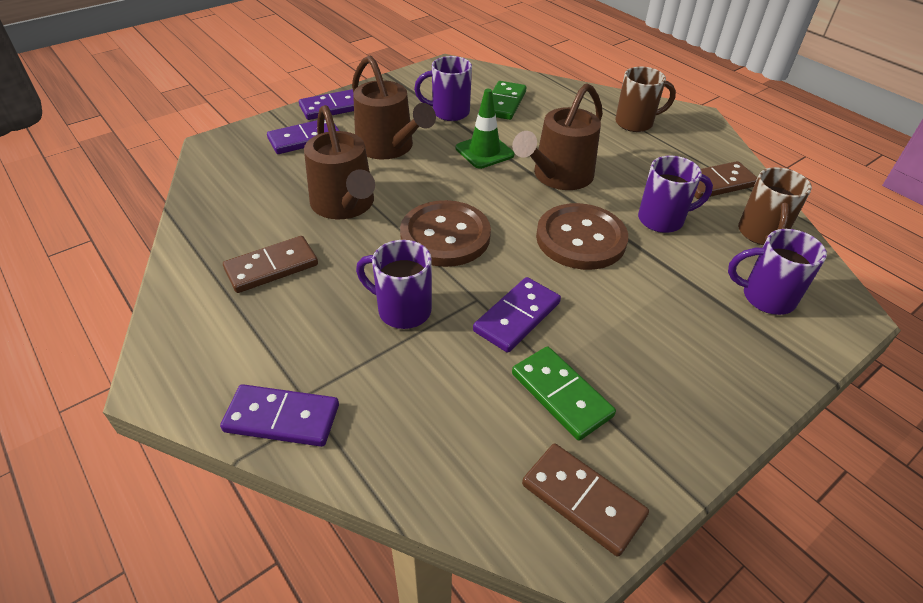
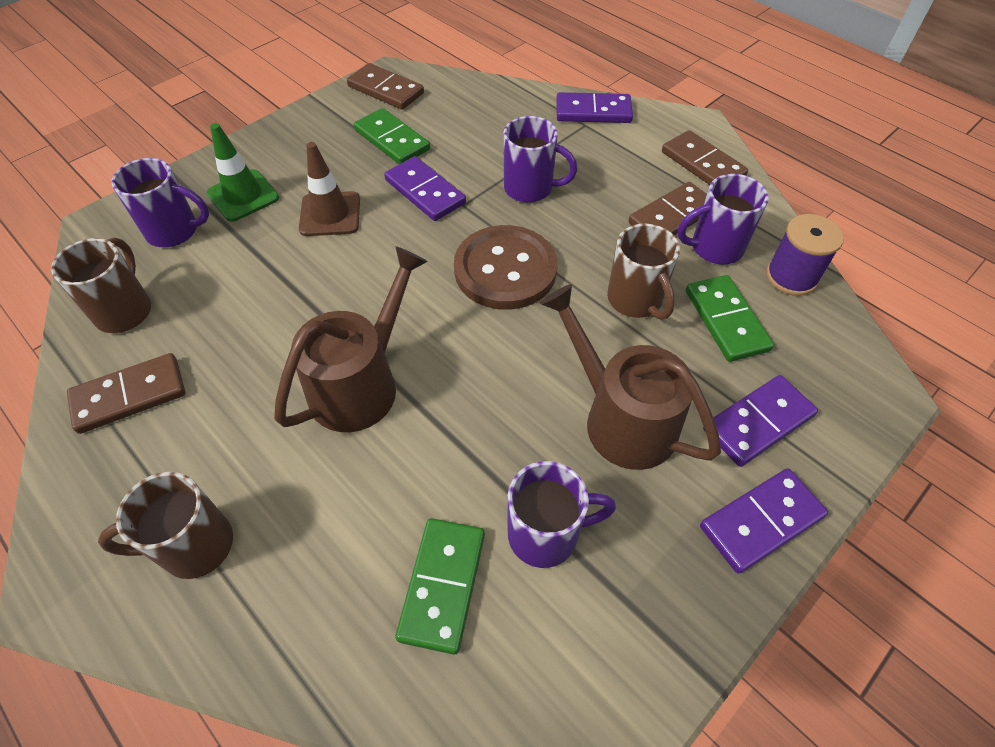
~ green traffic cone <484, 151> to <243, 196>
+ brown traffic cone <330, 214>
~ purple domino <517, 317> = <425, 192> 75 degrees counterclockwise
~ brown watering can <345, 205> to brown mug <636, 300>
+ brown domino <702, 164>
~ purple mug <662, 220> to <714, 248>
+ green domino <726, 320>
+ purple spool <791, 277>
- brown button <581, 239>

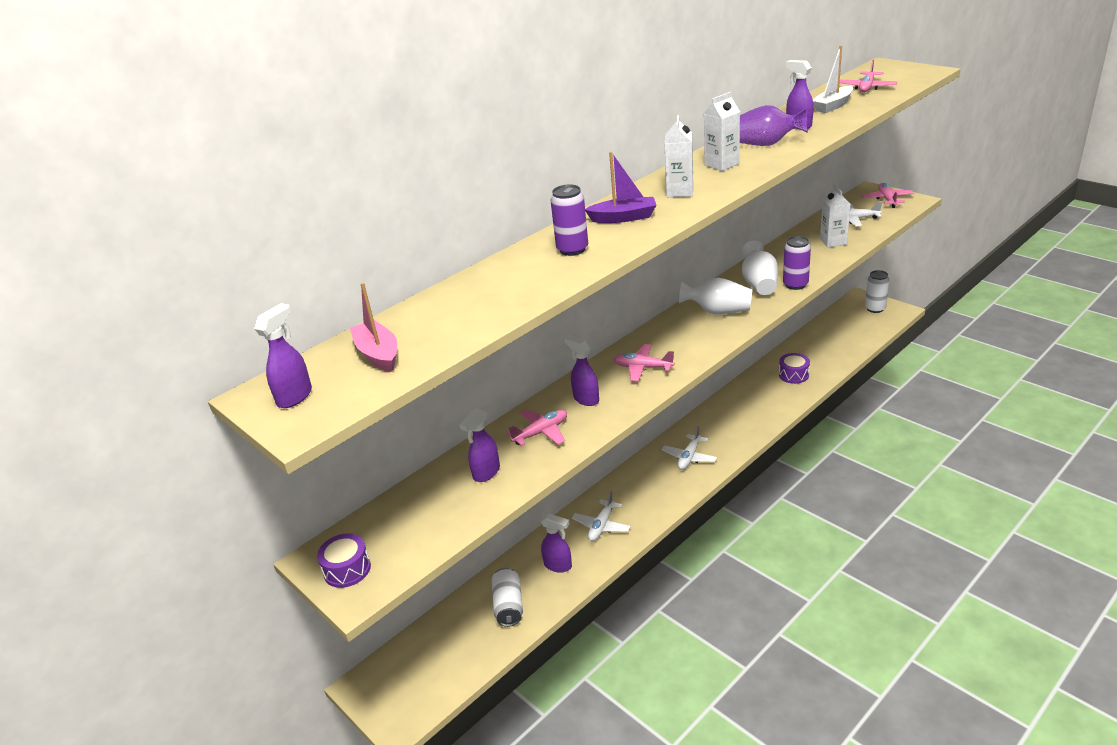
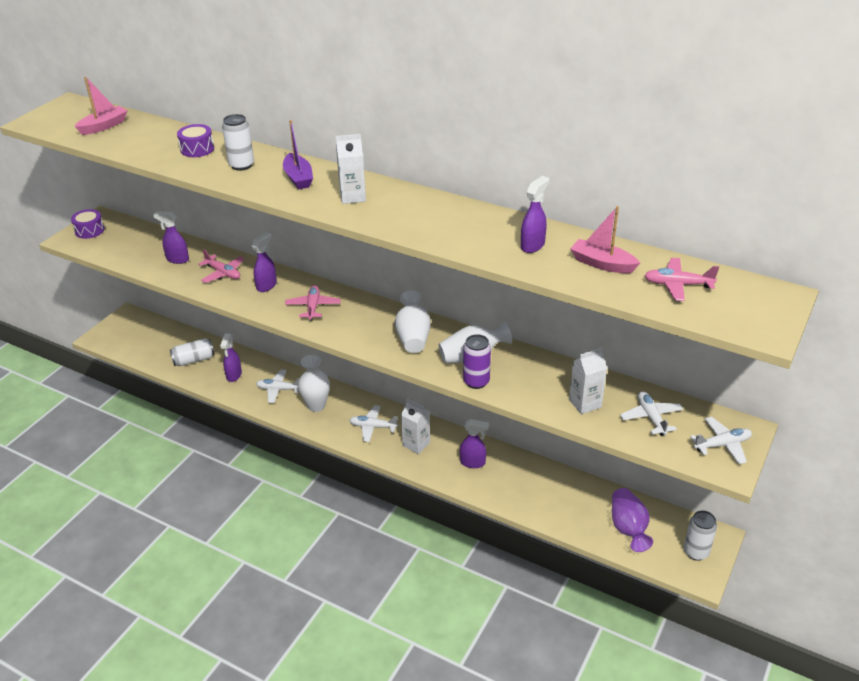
~ purple drum <793, 375> to <197, 149>
~ purple can <572, 249> to white can <241, 165>
+ white vase <316, 406>
~ white carton <721, 164> to <416, 444>
~ purple spray bottle <295, 396> to <473, 463>
~ white boat <832, 106> to pink boat <602, 264>
~ purple vase <764, 144> to <628, 528>
~ pink plane <887, 199> to white plane <722, 445>

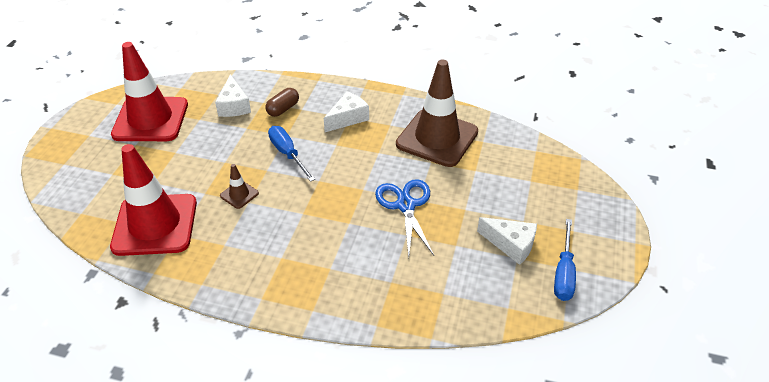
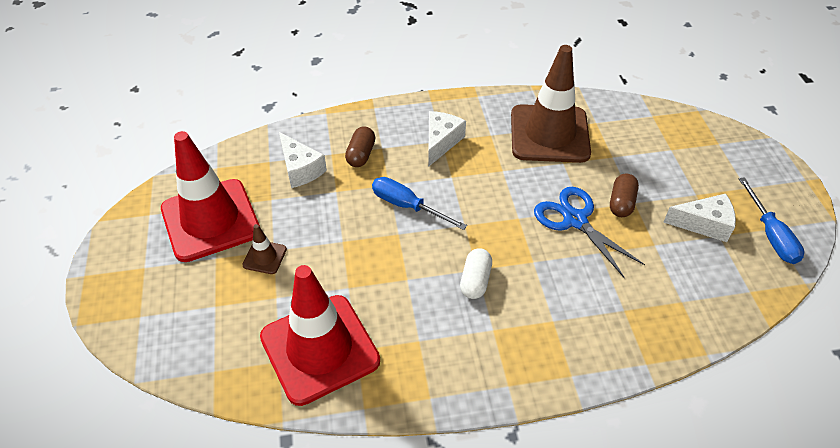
~ brown traffic cone <239, 194> to <264, 257>
+ white capsule <475, 281>
+ brown capsule <621, 203>

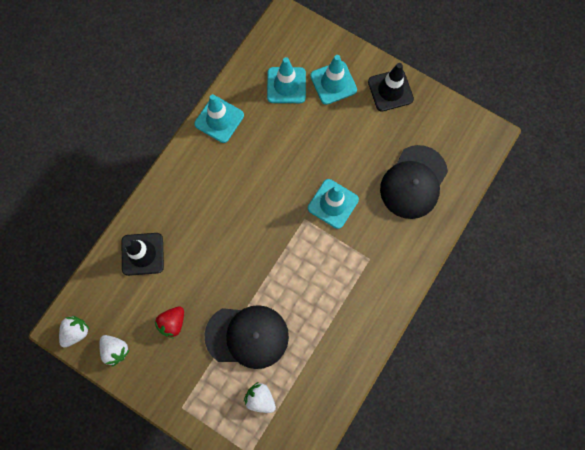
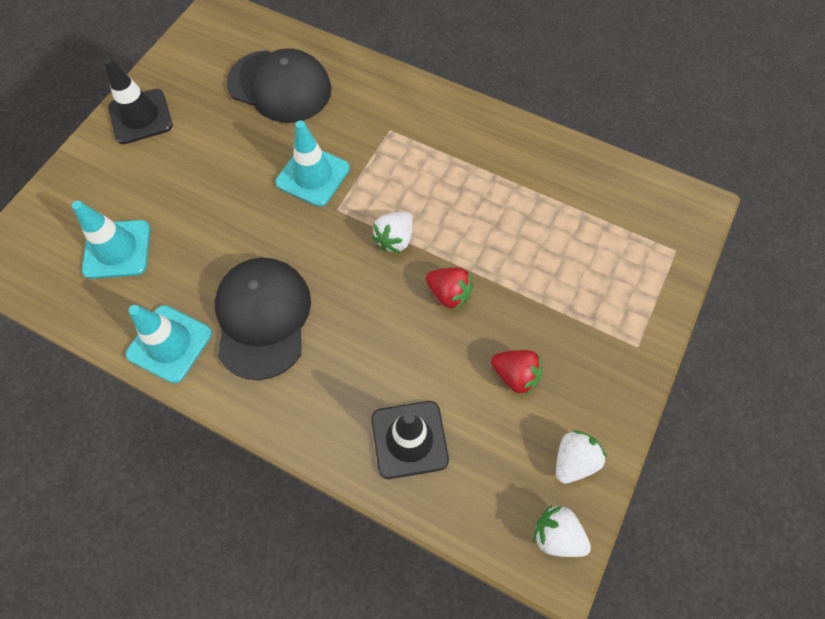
~ black cap <247, 336> to <262, 318>
~ white strawberry <260, 398> to <395, 239>
+ red strawberry <449, 294>
- turquoise traffic cone <333, 83>

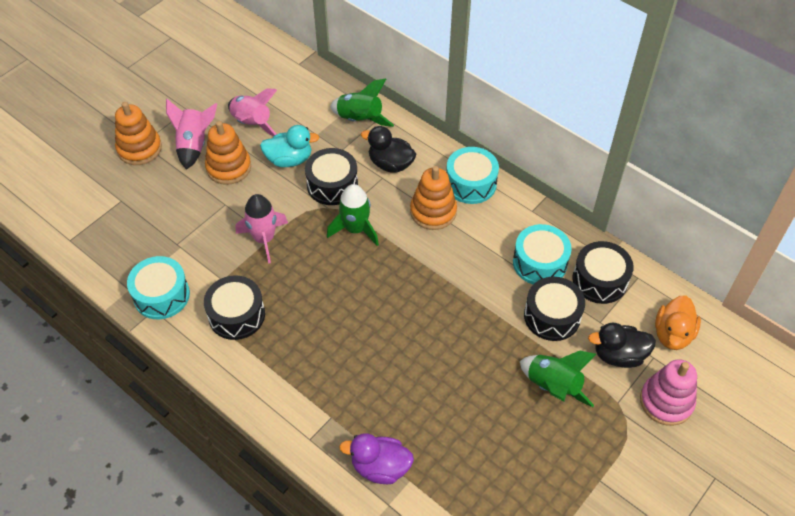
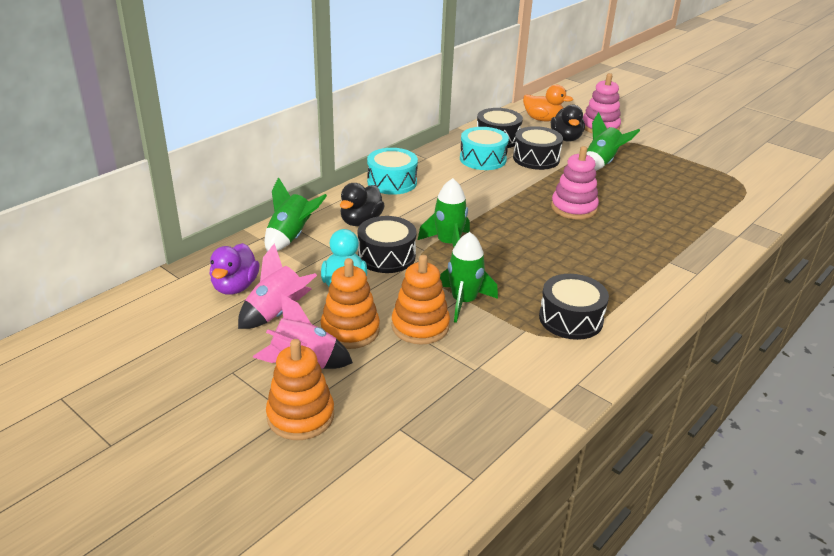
~ purple duck <380, 467> to <235, 287>
~ orange stacking toy <433, 211> to <420, 326>
~ pink rocket <264, 239> to green rocket <463, 301>
+ pink stacking toy <573, 208>
- turquoise drum <161, 295>

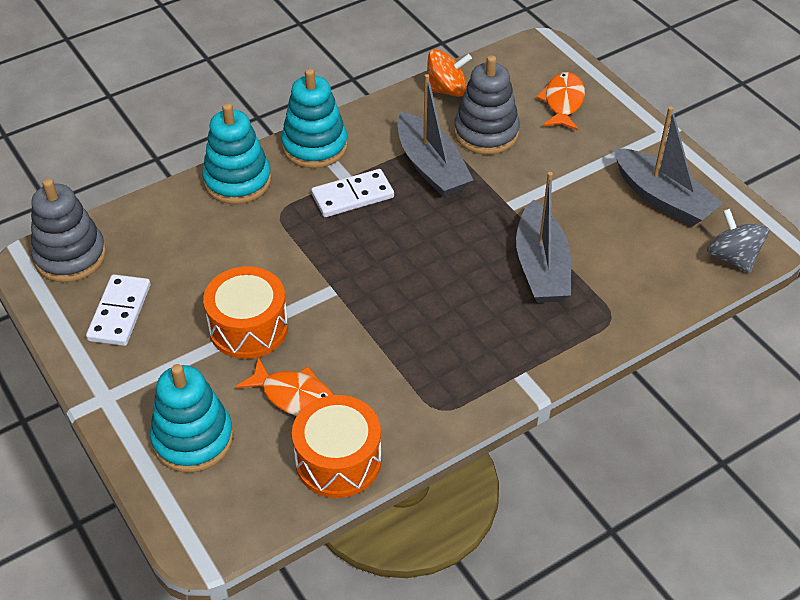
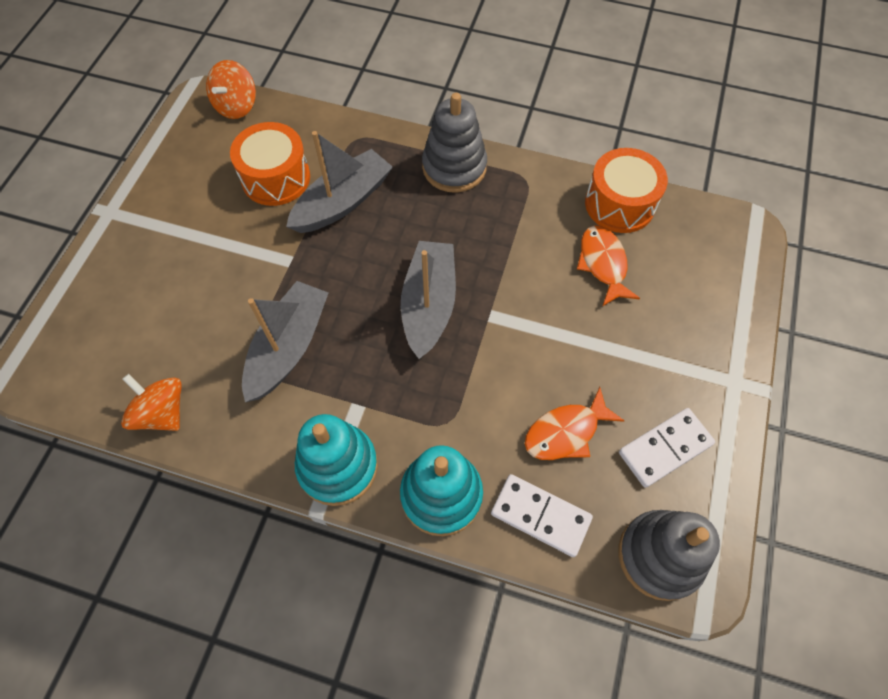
~ grey spinning top <732, 257> to orange spinning top <236, 106>
~ orange drum <248, 327> to <276, 178>
~ grey boat <662, 198> to <429, 304>
~ grey stacking toy <486, 133> to <454, 167>
~ white domino <352, 196> to <540, 515>
~ orange fish <563, 102> to <566, 432>
- turquoise stacking toy <193, 439>

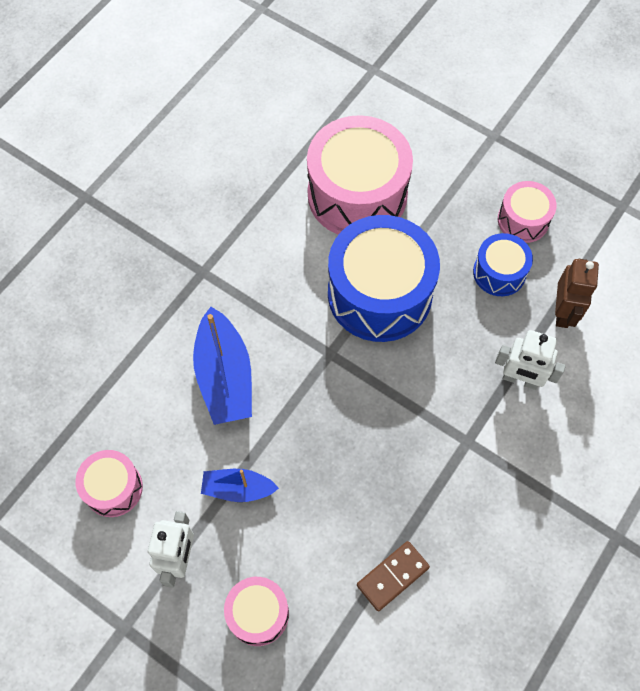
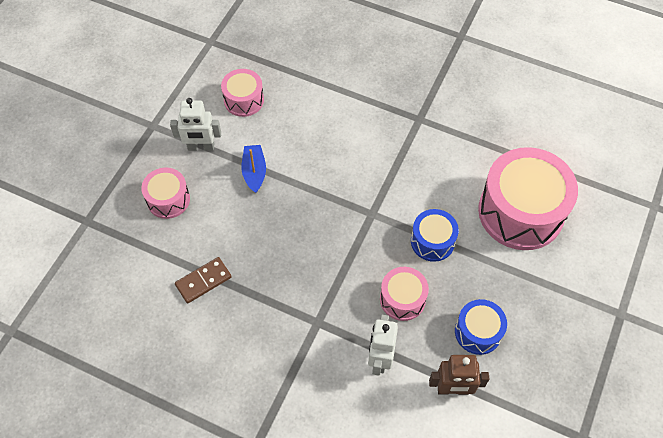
~ brown domino <392, 576> = <203, 281> 75 degrees counterclockwise
~ pink drum <523, 220> to <402, 299>
~ blue drum <379, 294> = <432, 241> x0.51
- blue boat <224, 376>

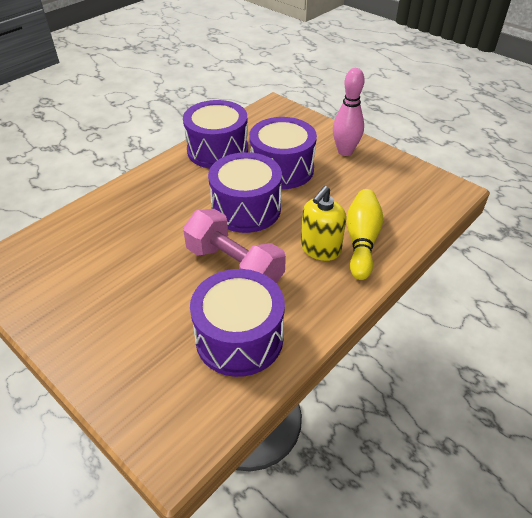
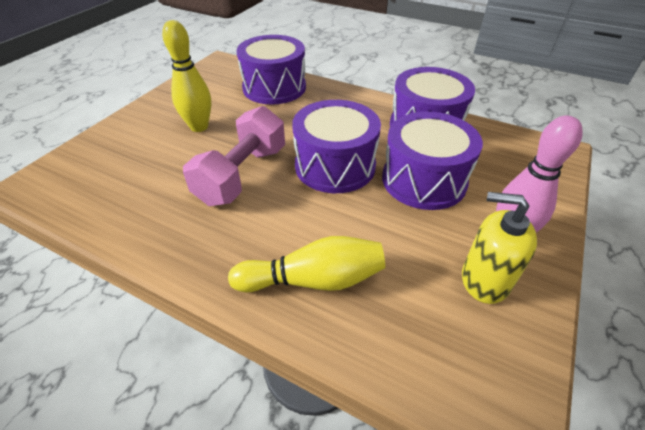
+ yellow bowling pin <199, 127>
~ purple drum <239, 338> to <274, 87>
~ yellow soap dispenser <320, 249> to <484, 280>

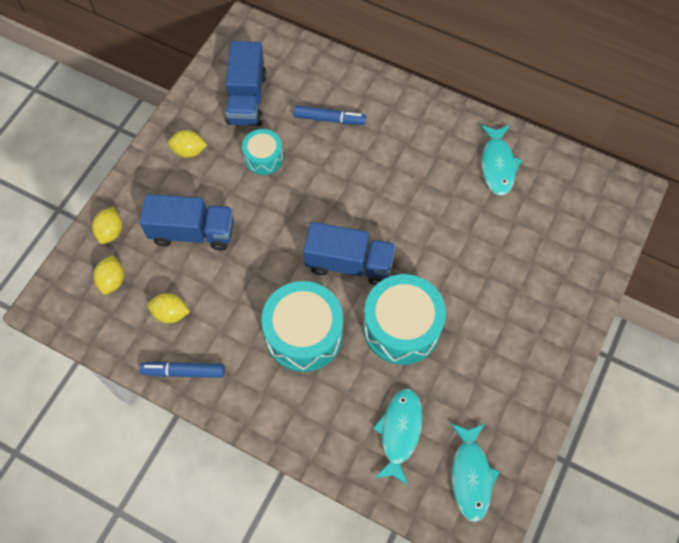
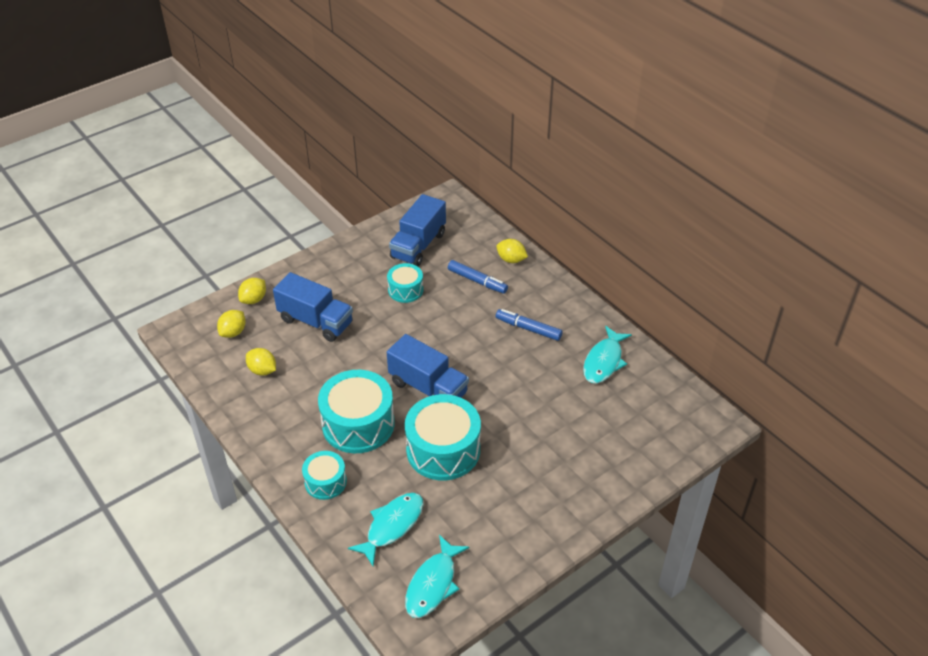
+ turquoise drum <325, 482>
~ yellow lemon <189, 151> to <511, 260>
~ blue marker <183, 372> to <528, 329>

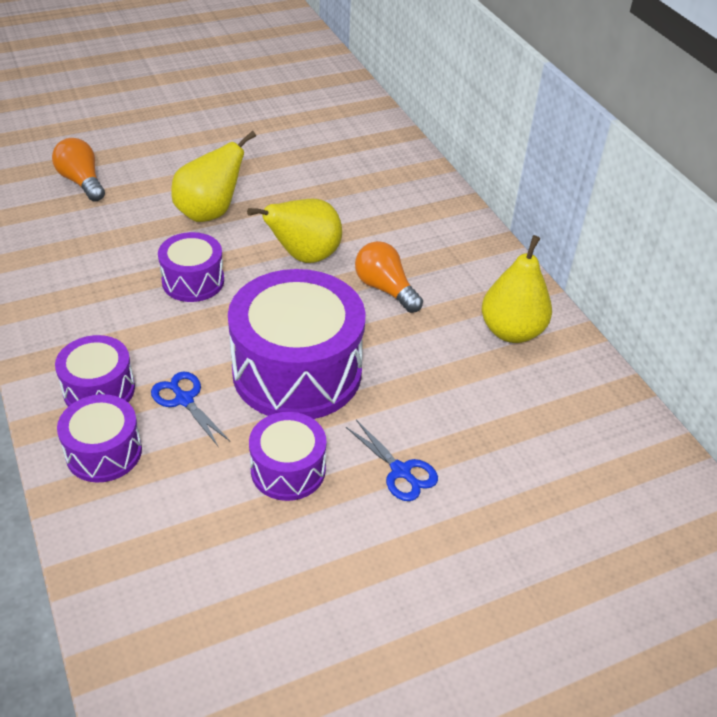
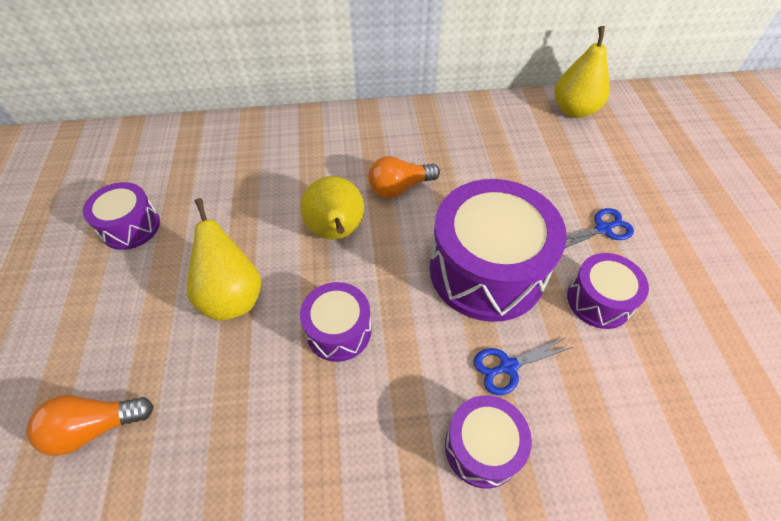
~ purple drum <104, 452> to <130, 227>
~ yellow pear <511, 331> to <574, 110>

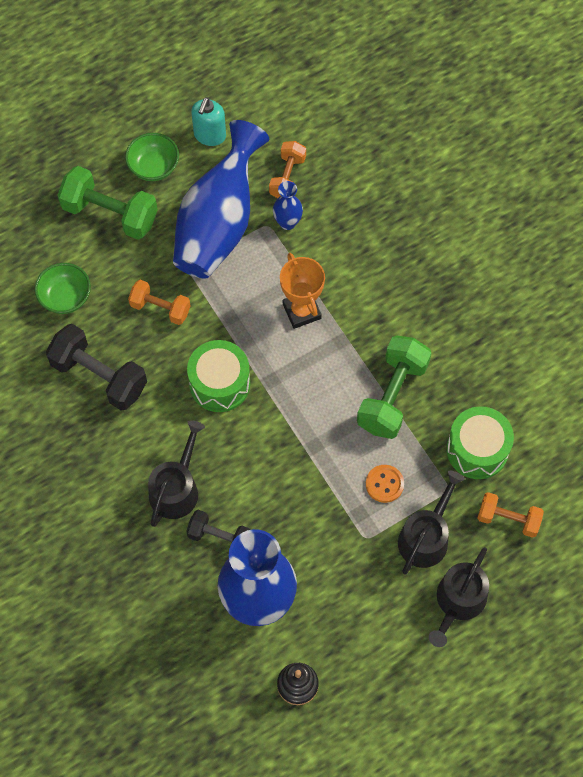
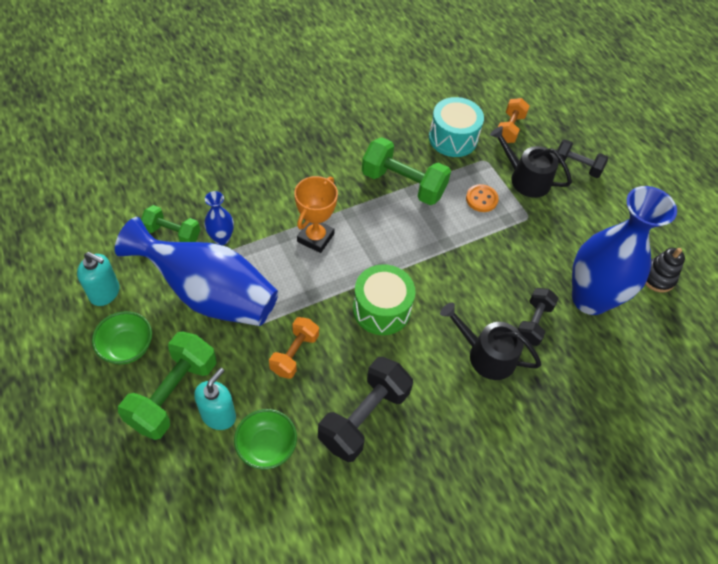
~ orange dumbbell <287, 177> to green dumbbell <172, 233>
+ turquoise soap dispenser <218, 415>
~ orange trophy <301, 311> = <315, 238> 45 degrees counterclockwise
~ green drum <477, 450> to turquoise drum <453, 138>
~ black watering can <458, 601> to black dumbbell <576, 166>

